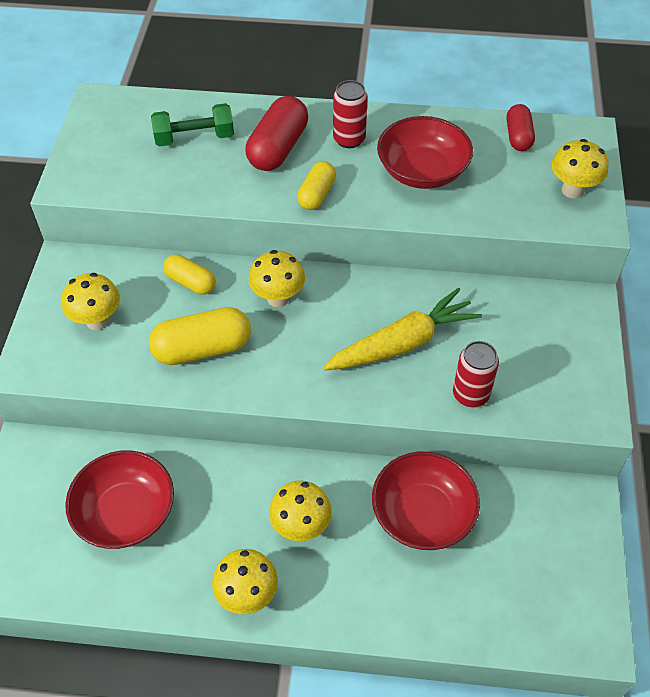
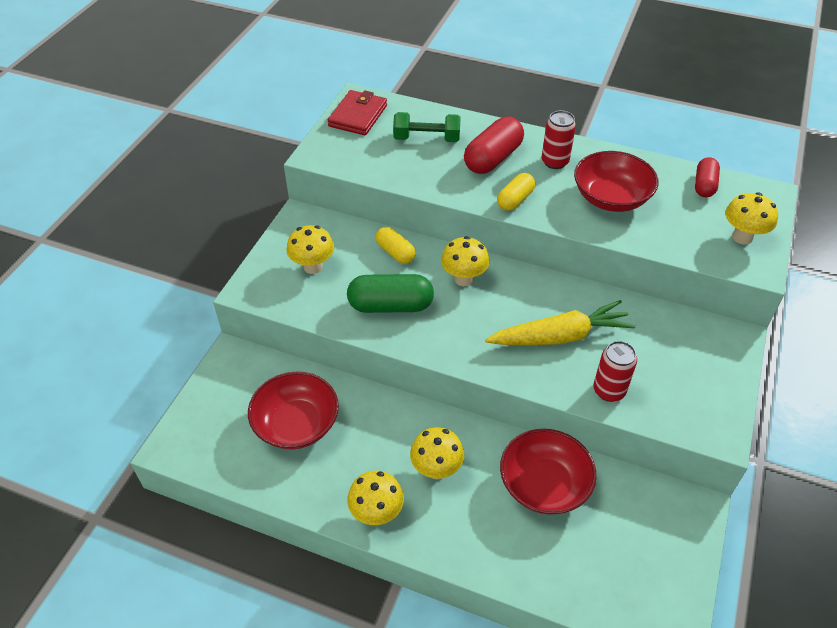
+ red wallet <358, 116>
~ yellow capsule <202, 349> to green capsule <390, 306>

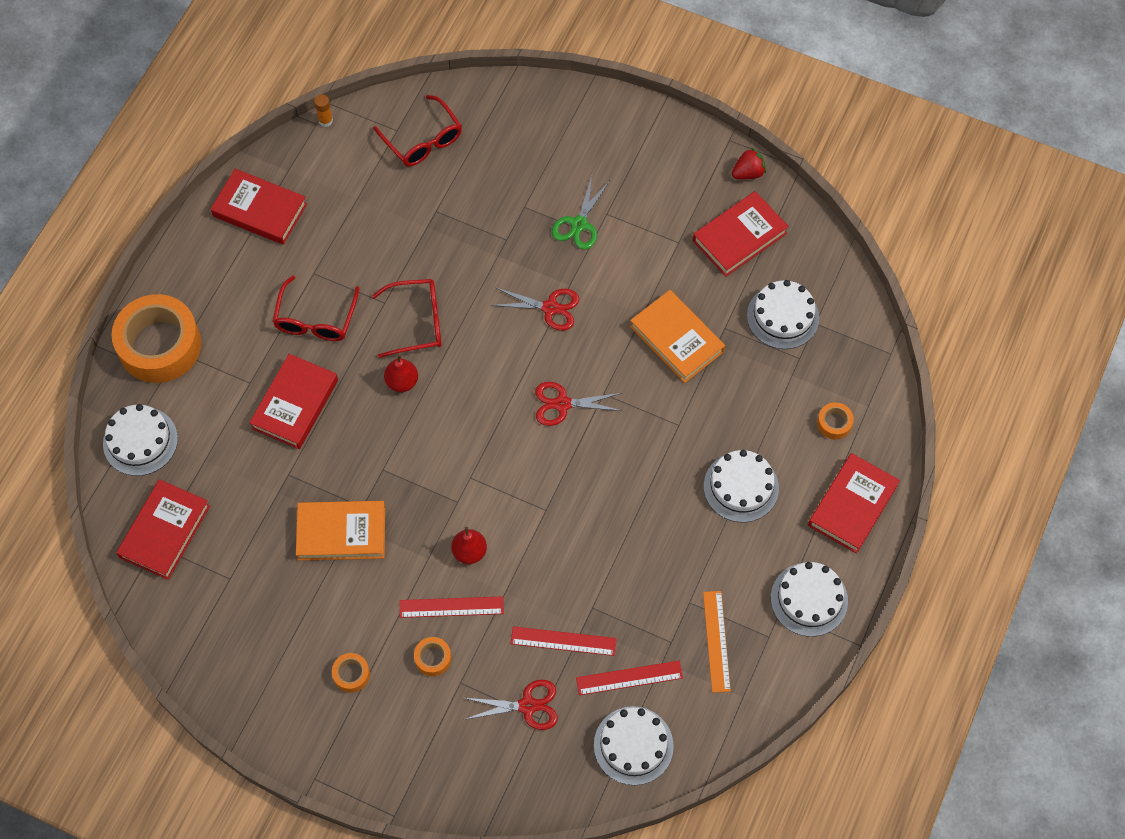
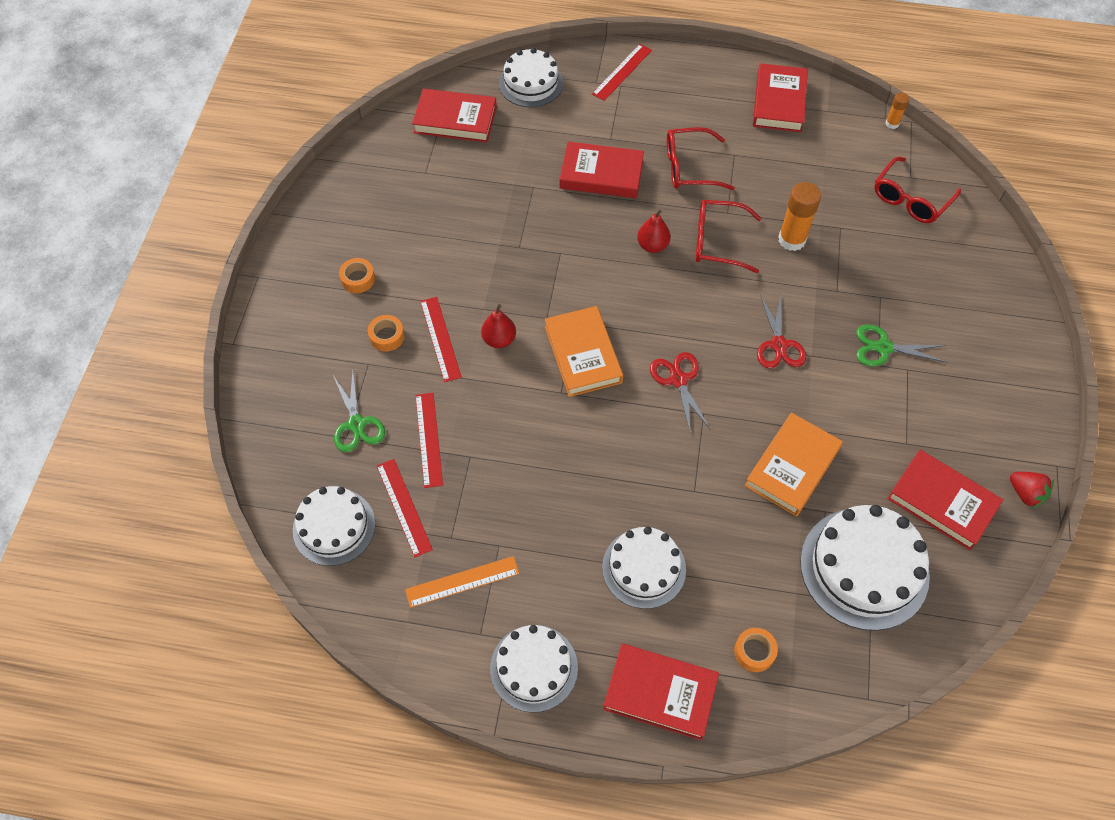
~ red scissors <527, 705> to green scissors <356, 424>
~ orange book <341, 533> to <583, 354>
~ orange tape <160, 345> to red ruler <622, 72>
~ red glasses <417, 322> = <717, 242> 120 degrees clockwise
+ orange glue stick <792, 240>
~ white cake <783, 316> = <864, 568> x1.52

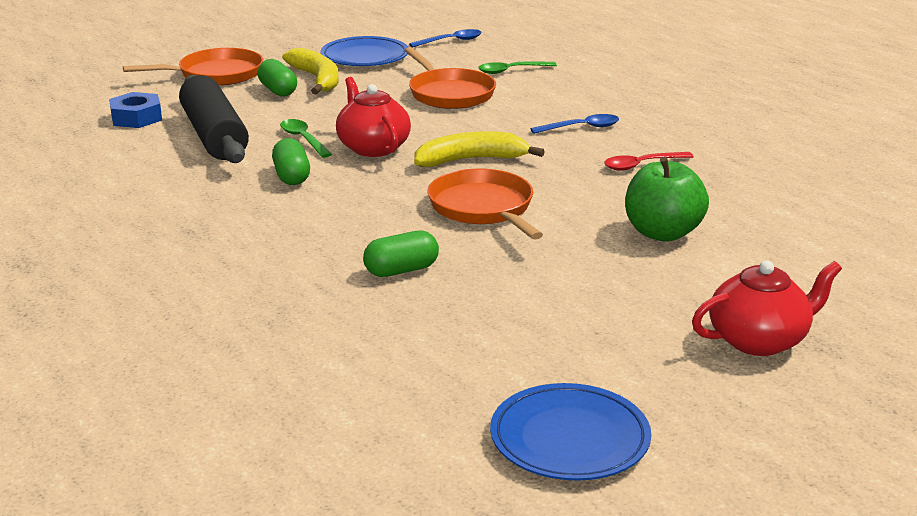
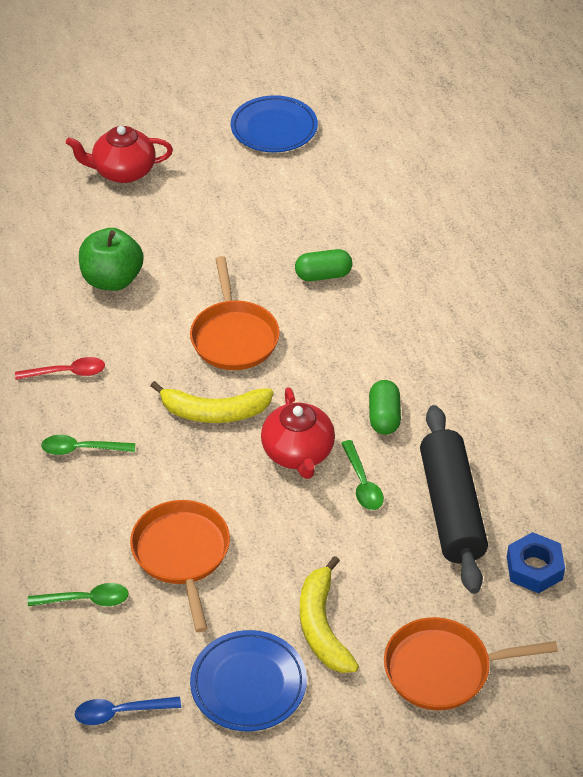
~ blue spoon <581, 128> to green spoon <81, 449>
- green capsule <278, 91>

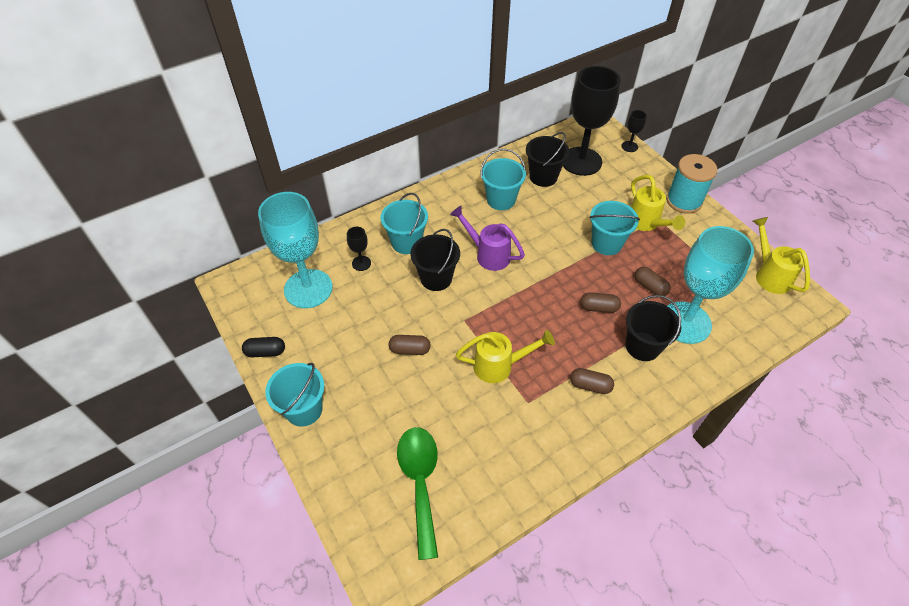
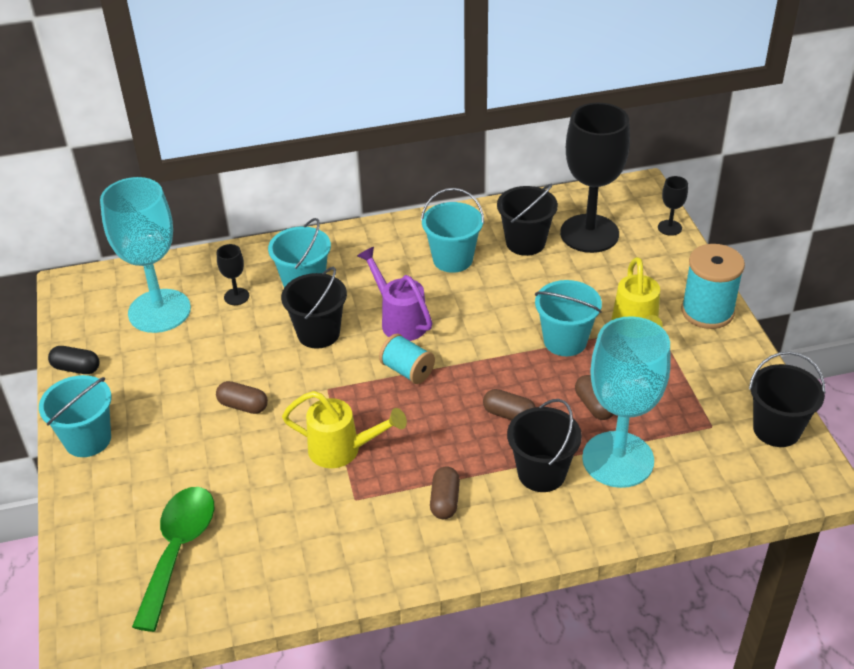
+ turquoise spool <407, 371>
~ brown capsule <590, 386> = <445, 501> 60 degrees clockwise
~ yellow watering can <769, 274> to black bucket <776, 429>

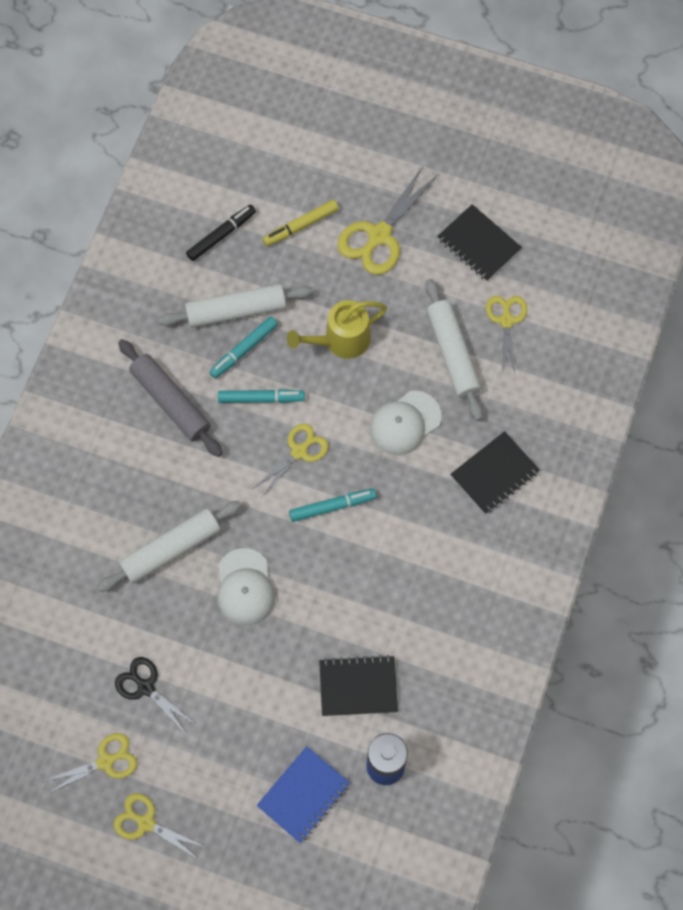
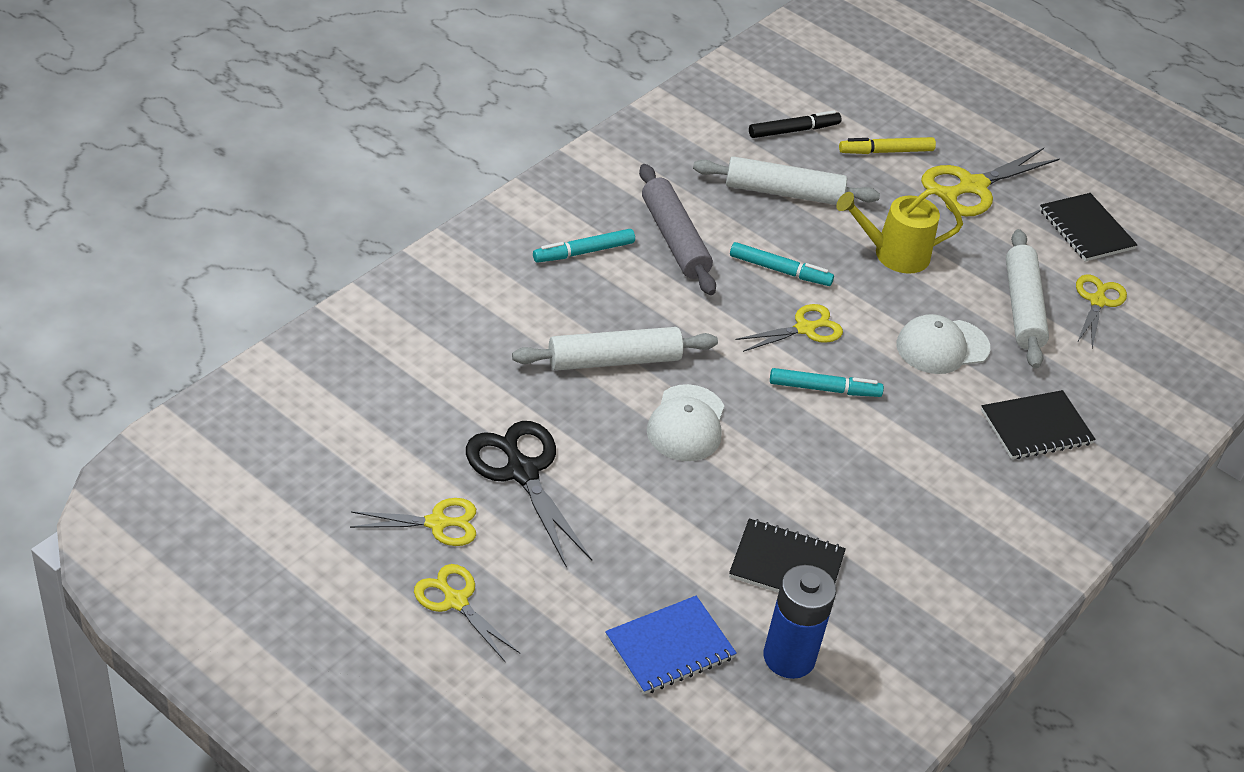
~ black scissors <145, 687> = <522, 471> x1.56
~ turquoise marker <243, 350> to <583, 252>

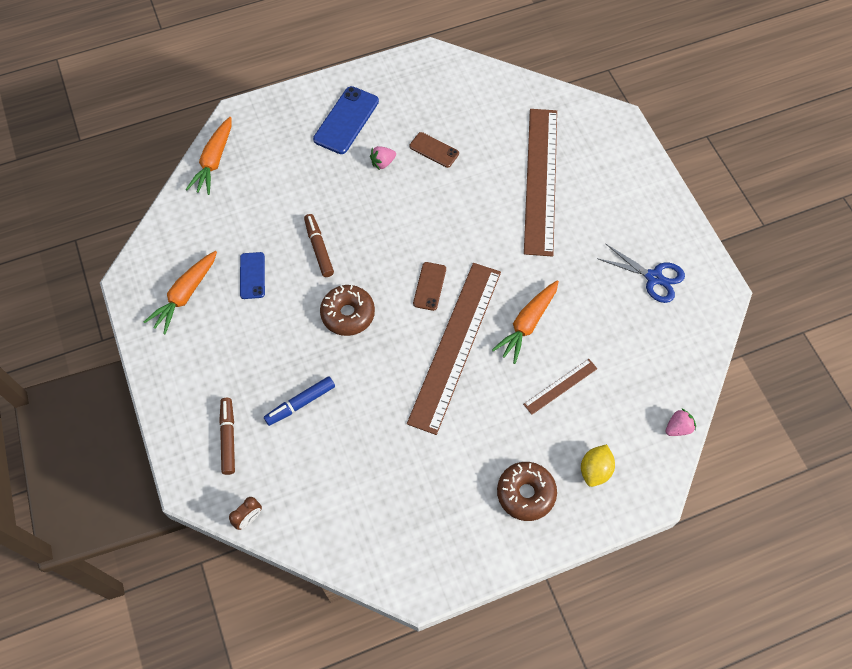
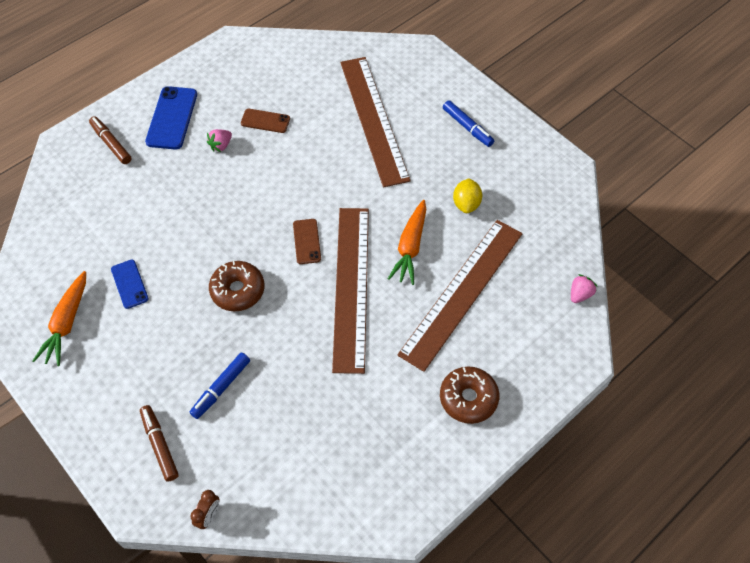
~ brown marker <319, 248> to <111, 143>
~ brown ruler <560, 386> = <461, 292> x2.29
+ blue marker <467, 127>
~ yellow lemon <595, 470> to <466, 204>
- orange carrot <214, 161>
- blue scissors <654, 277>

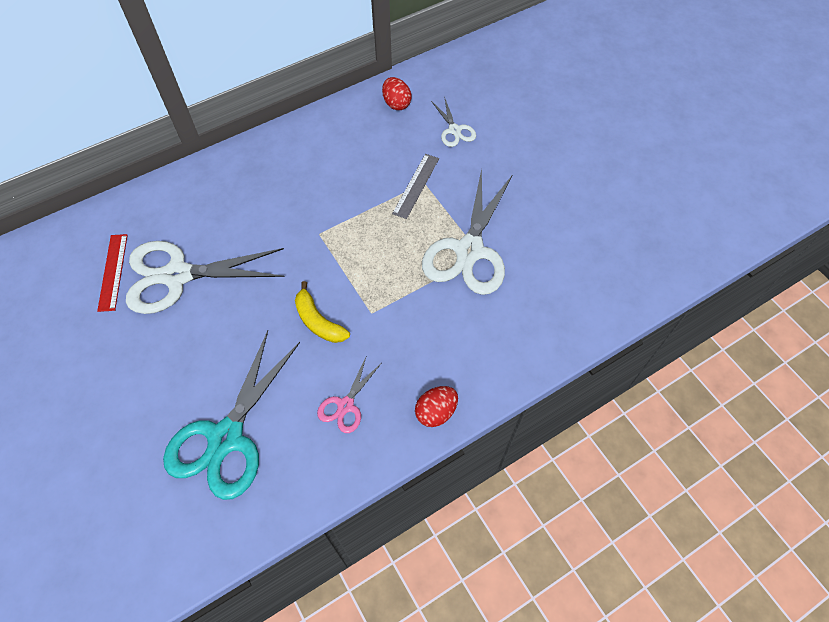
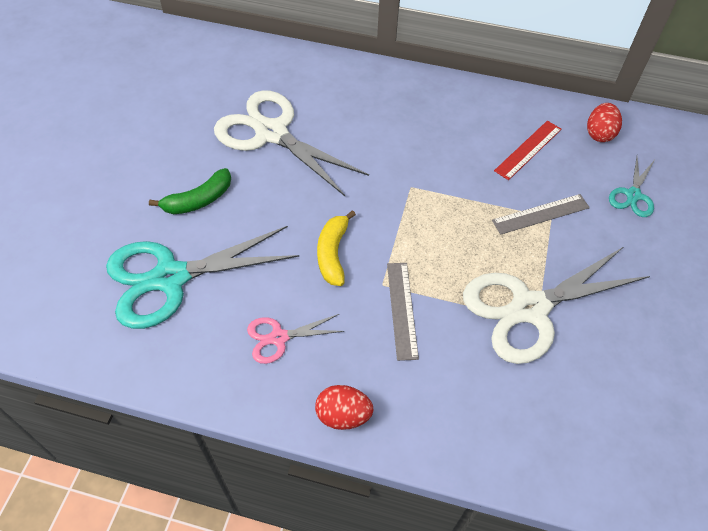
+ green banana <199, 200>
+ grey ruler <402, 309>
~ red ruler <113, 272> to <528, 150>
~ white scissors <454, 130> to turquoise scissors <633, 195>

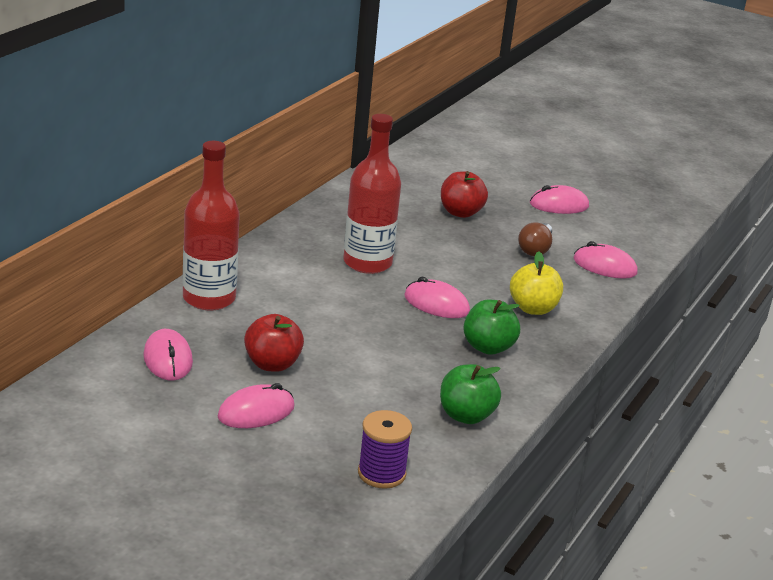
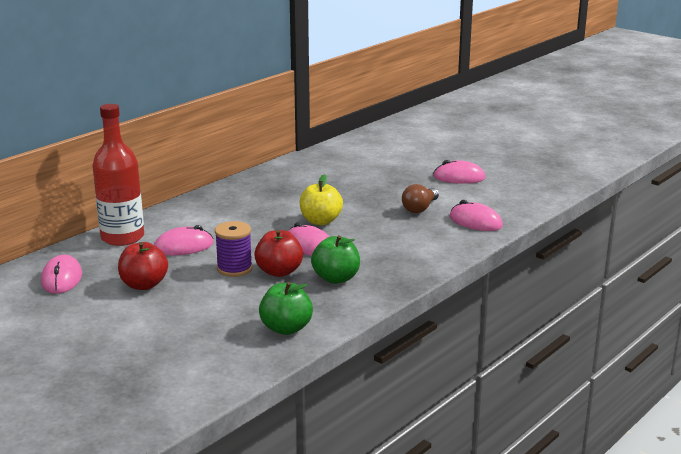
~ pink mouse <256, 412> to <183, 246>
~ purple spool <381, 473> to <234, 268>
~ red apple <460, 212> to <279, 272>
~ yellow apple <533, 308> to <320, 221>
- red bottle <367, 263>

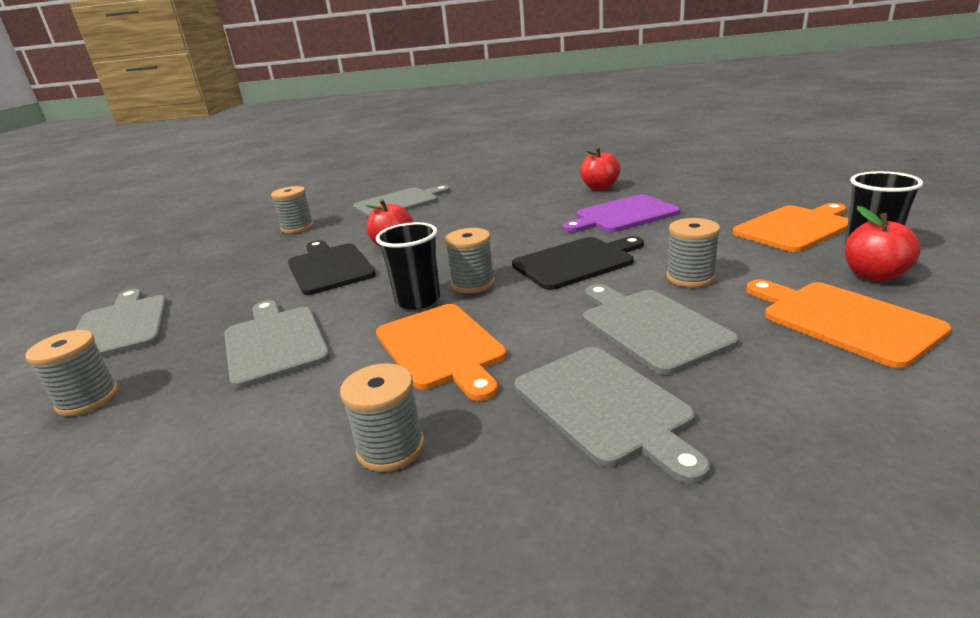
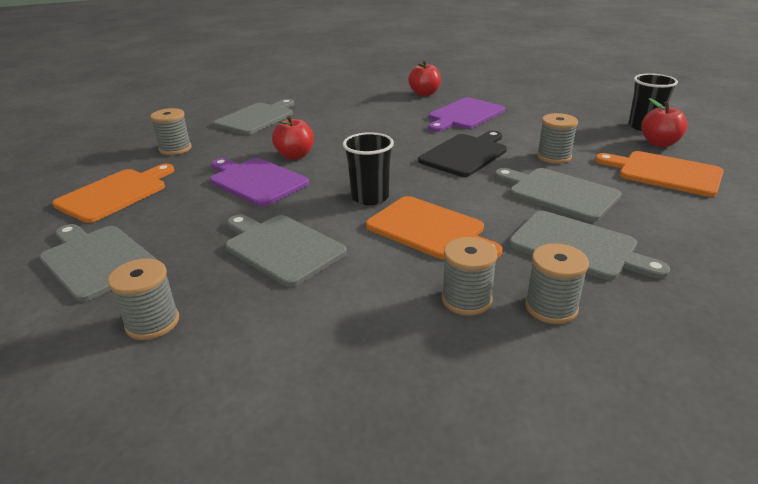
~ orange cutting board <795, 227> to <115, 193>
~ black cutting board <329, 267> to purple cutting board <256, 181>
~ grey spool <473, 284> to <551, 307>

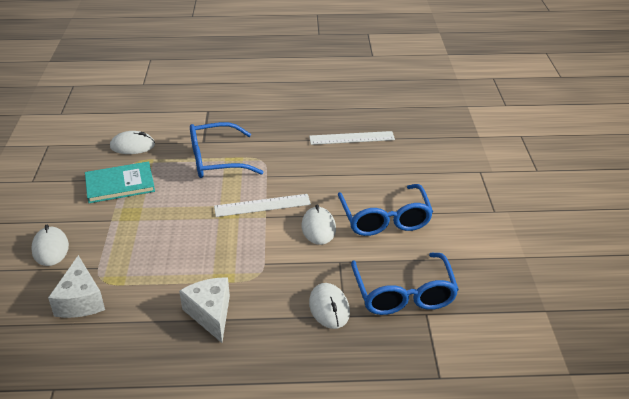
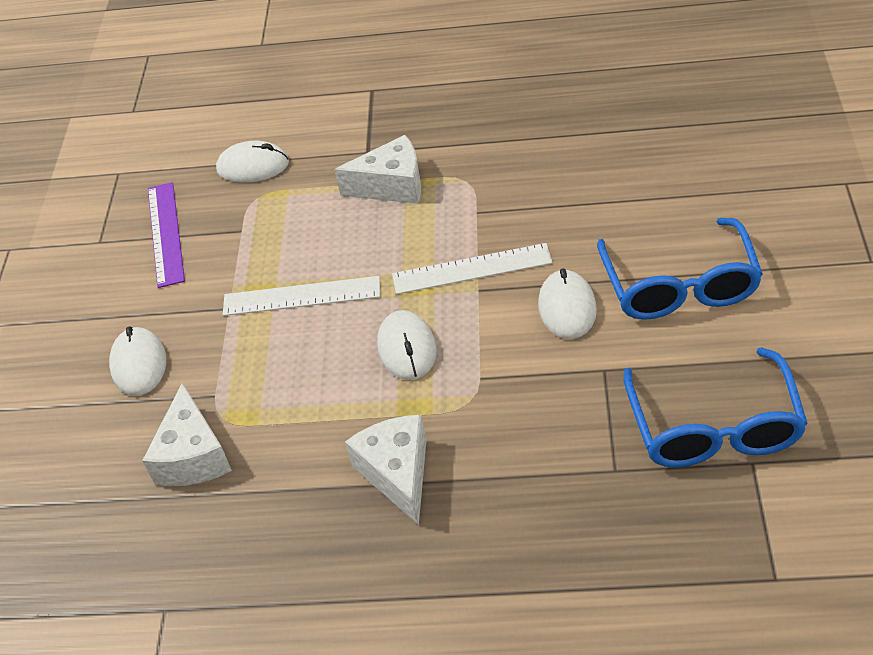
+ purple ruler <166, 233>
~ white ruler <352, 138> to <301, 296>
~ blue glasses <216, 160> to white cheese <392, 186>
~ white mouse <329, 308> to <407, 348>
- turquoise book <120, 184>

